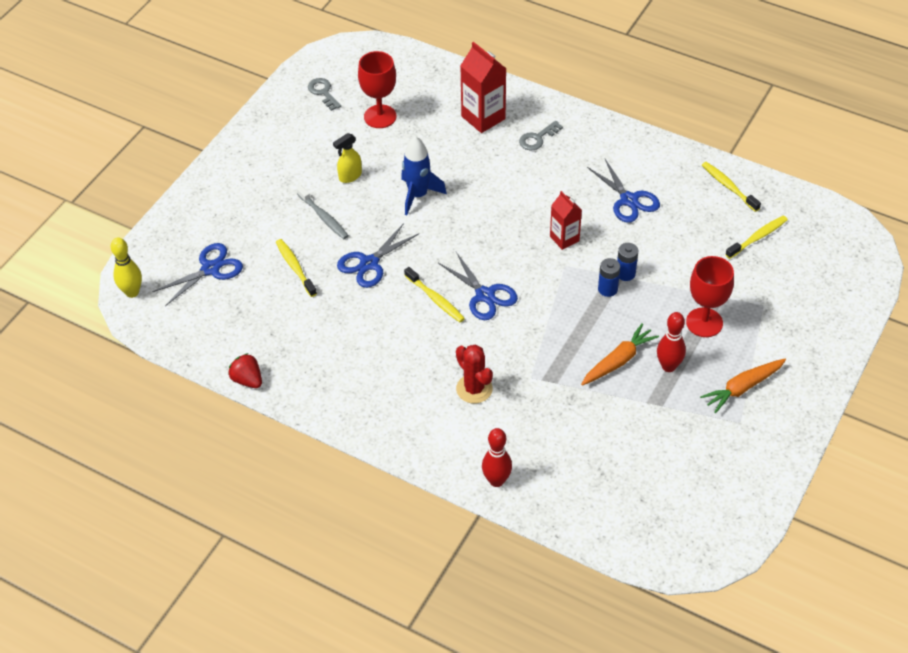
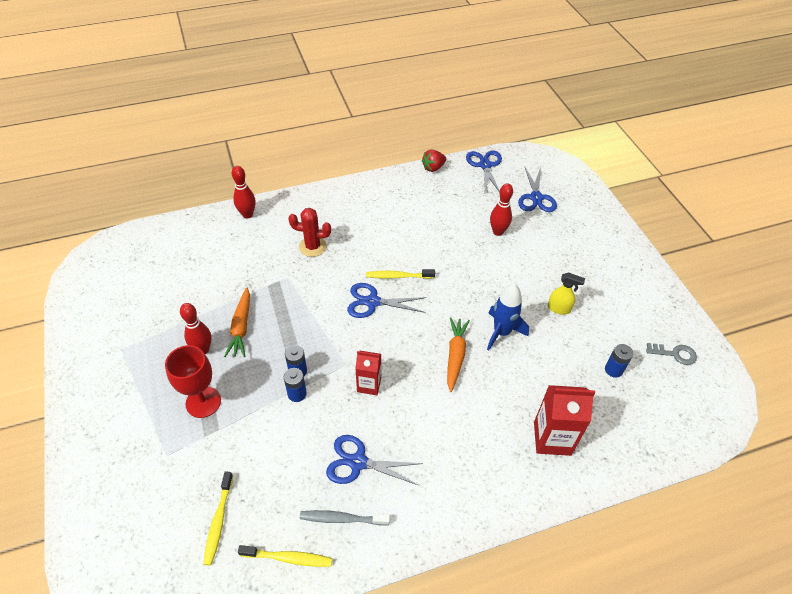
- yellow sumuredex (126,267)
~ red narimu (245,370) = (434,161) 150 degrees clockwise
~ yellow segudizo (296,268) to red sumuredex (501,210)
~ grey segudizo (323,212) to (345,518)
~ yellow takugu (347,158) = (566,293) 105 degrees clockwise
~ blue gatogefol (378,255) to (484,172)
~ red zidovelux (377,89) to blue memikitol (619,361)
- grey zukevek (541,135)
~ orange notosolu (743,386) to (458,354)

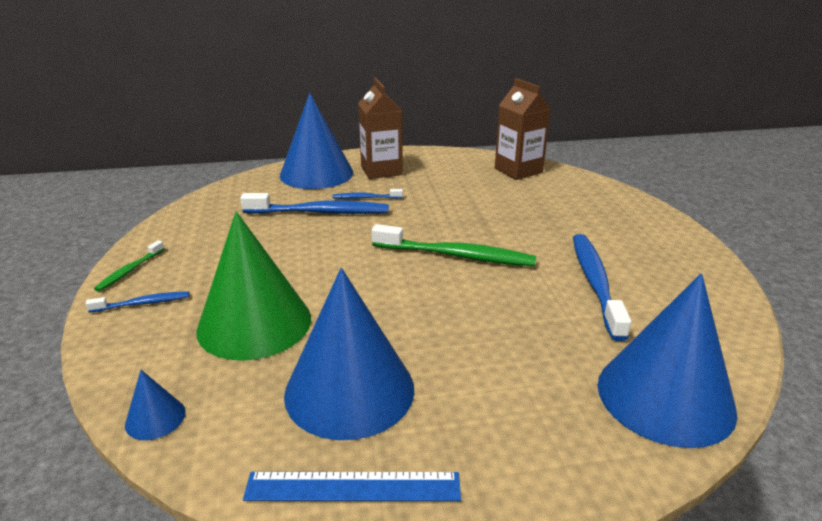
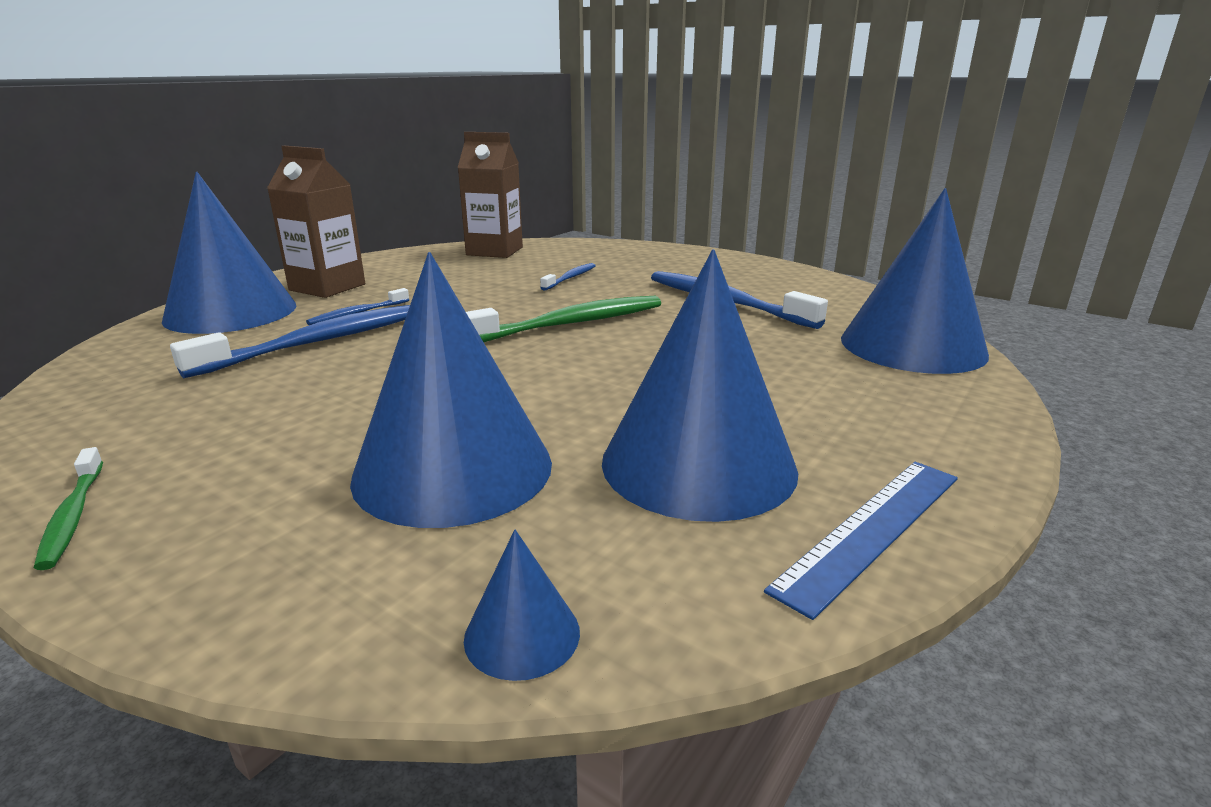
~ blue segudizo (137,302) to (568,277)
~ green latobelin (253,286) to blue latobelin (451,390)

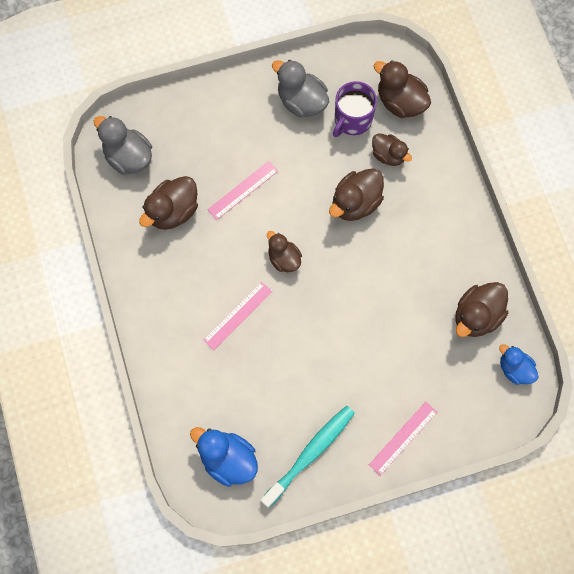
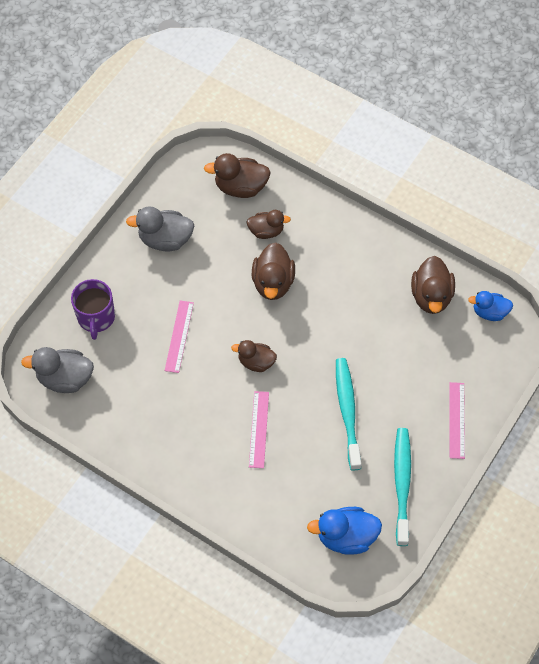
- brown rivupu (168,203)
~ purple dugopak (355,109) to (93,309)
+ turquoise segudizo (348,414)

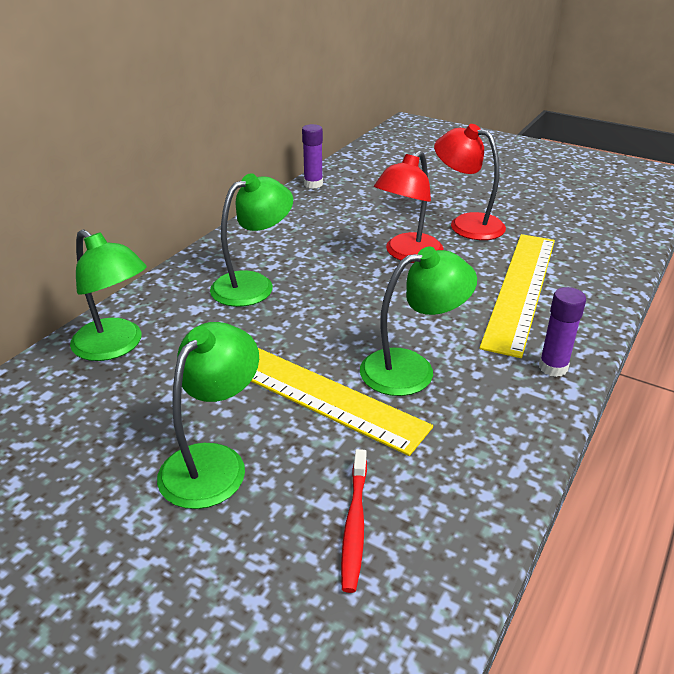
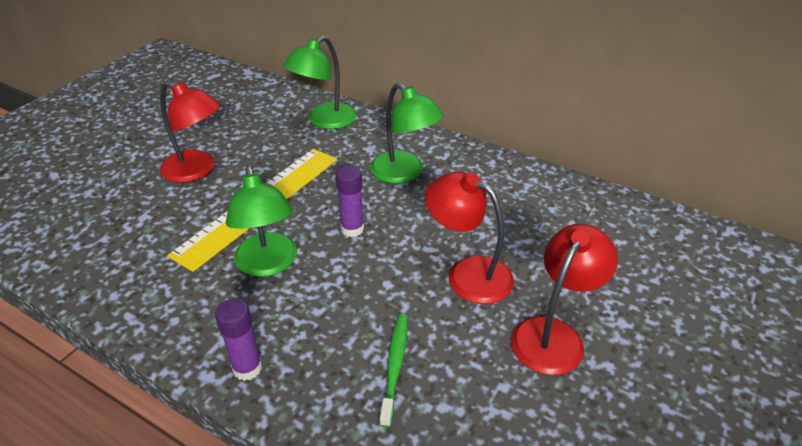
~ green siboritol (208,415) to red siboritol (190,132)
~ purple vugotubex (312,156) to (350,201)
- red segudizo (354,521)
~ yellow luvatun (517,296) to green segudizo (393,371)

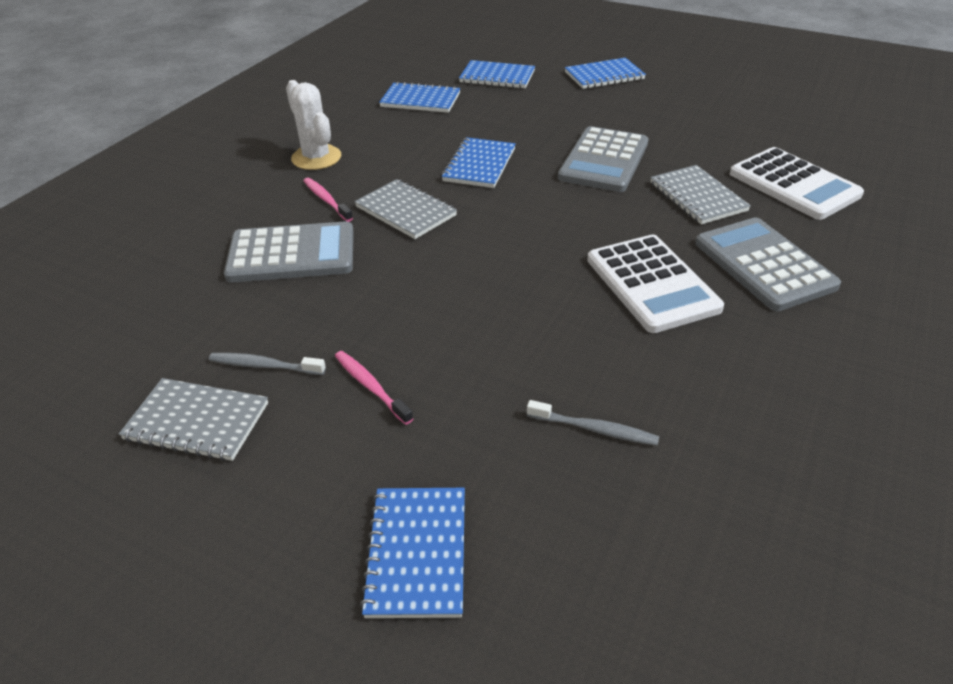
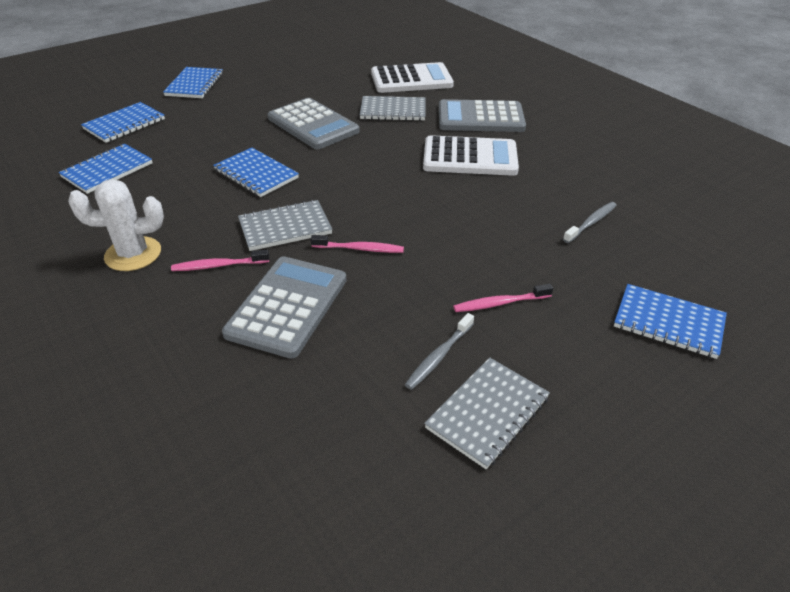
+ pink segudizo (357,244)

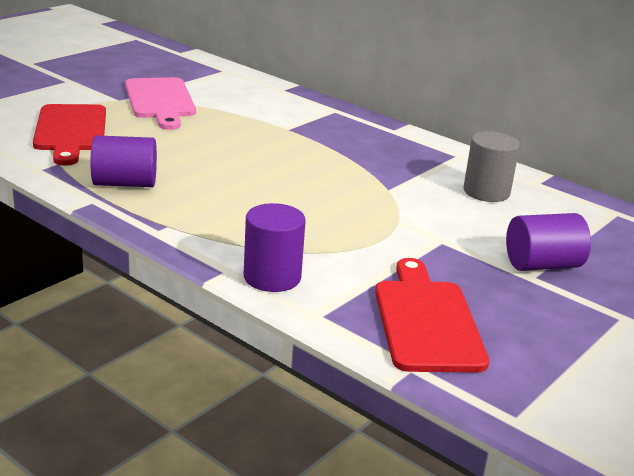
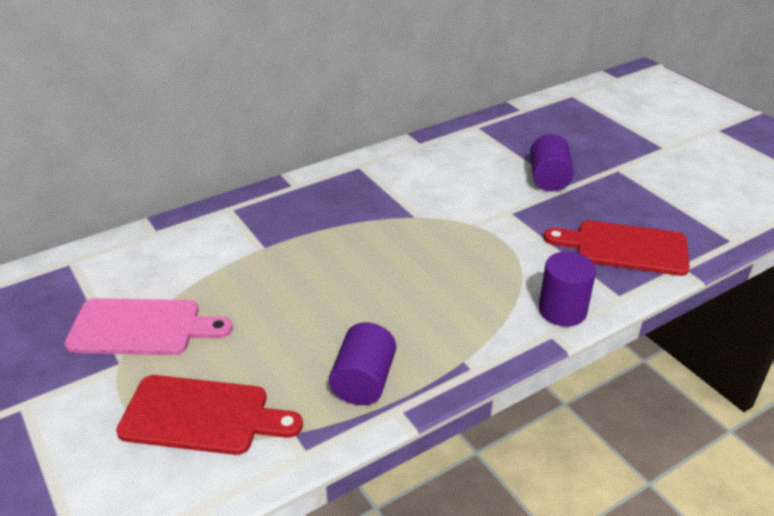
- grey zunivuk (491,166)

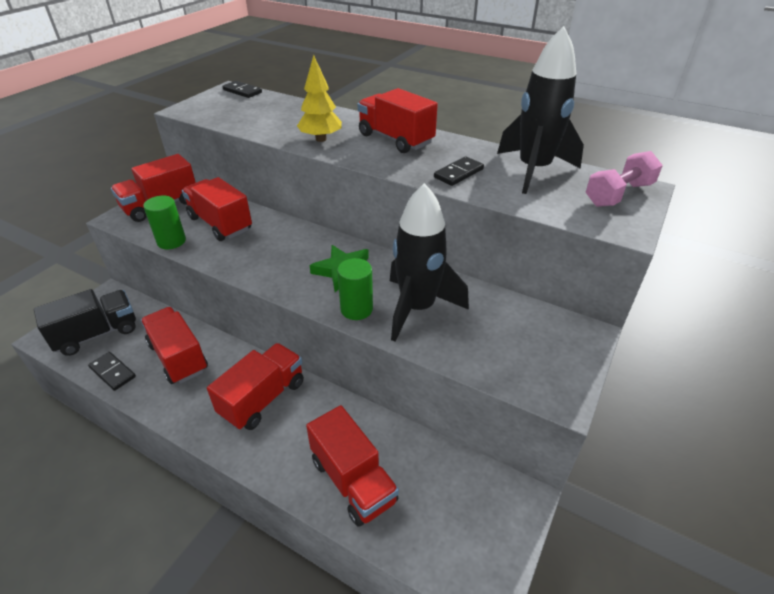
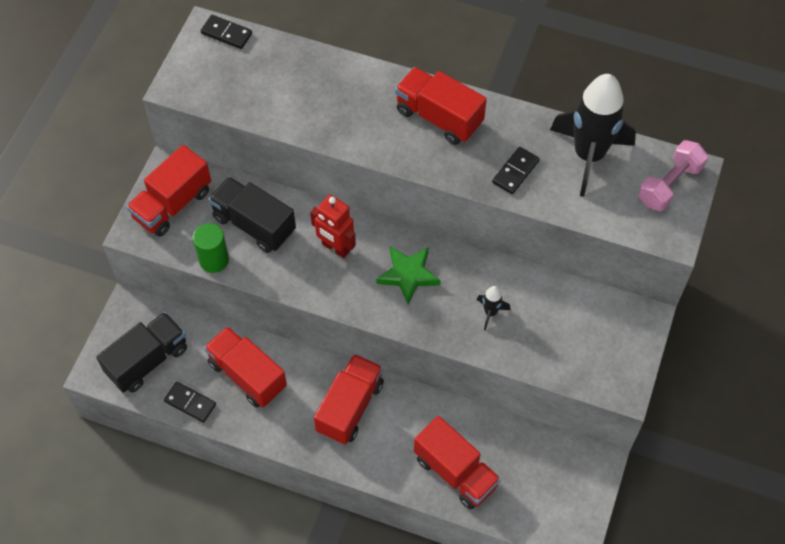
~ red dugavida (217,209) to black dugavida (252,215)
- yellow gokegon (319,98)
- green zunivuk (355,289)
~ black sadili (429,262) = (494,308) x0.42
+ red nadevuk (333,226)

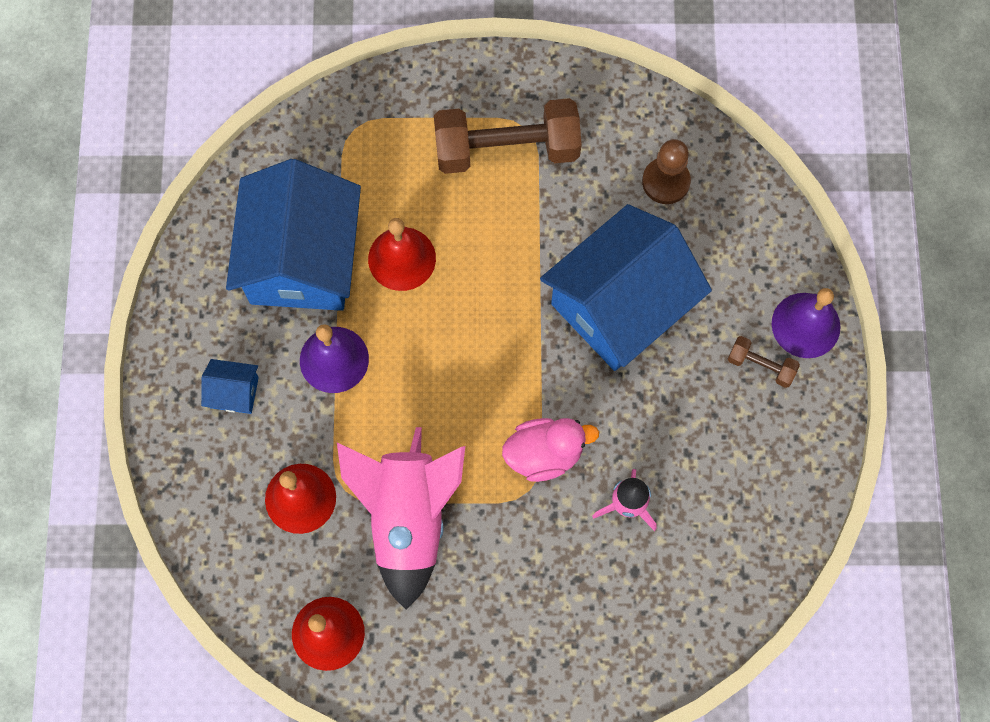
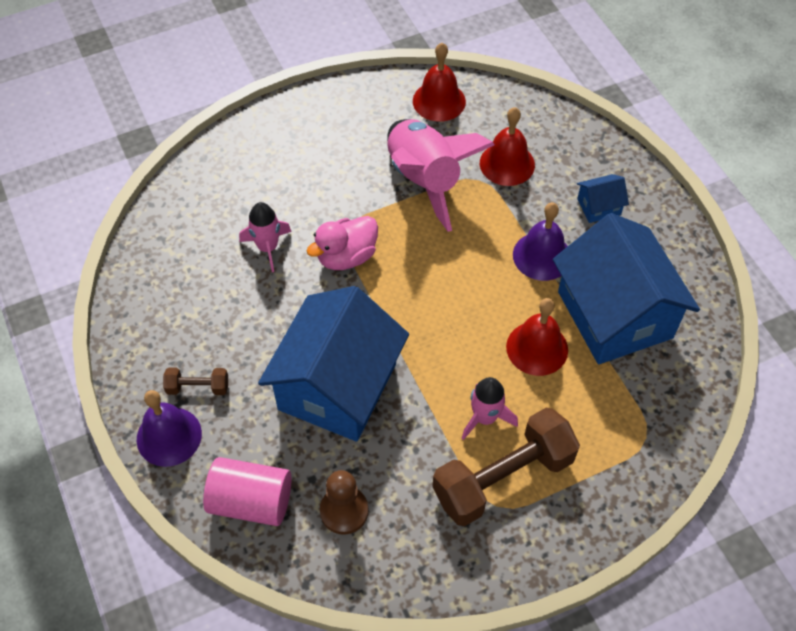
+ pink zunivuk (247,491)
+ pink sadili (490,408)

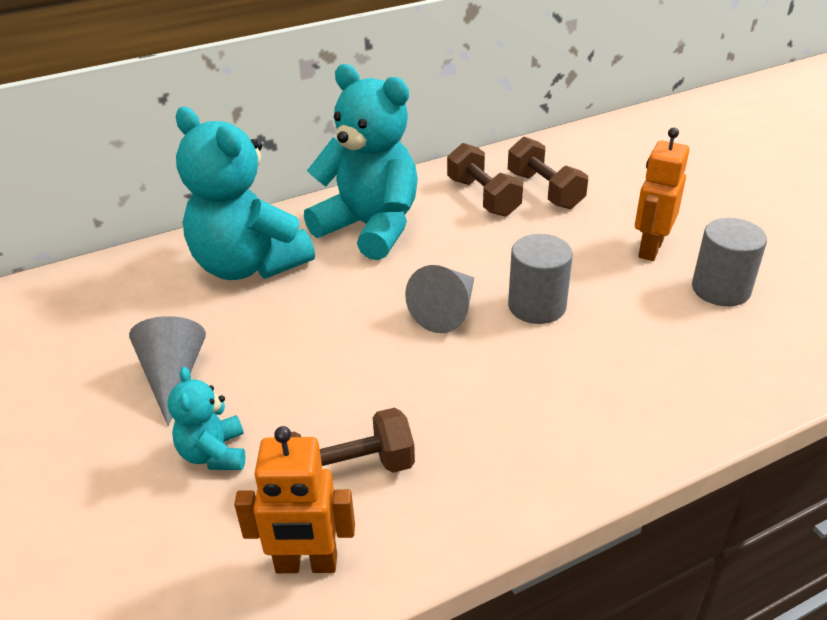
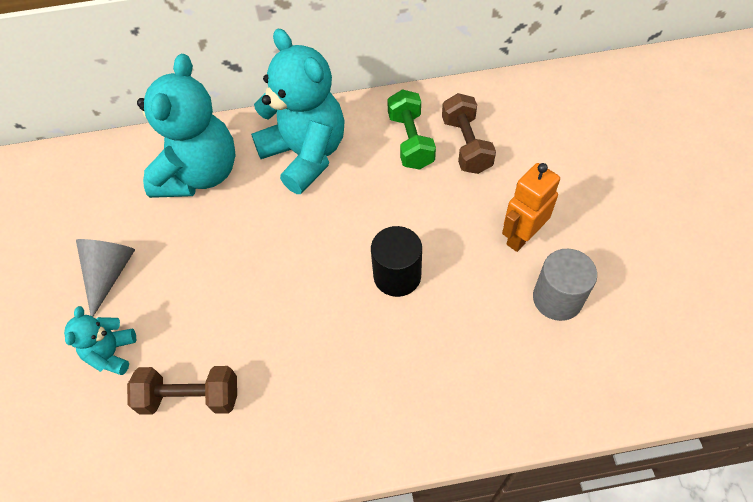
~ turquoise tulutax (245,193) = (186,126) 135 degrees counterclockwise
- orange nadevuk (294,499)
- grey latobelin (439,299)
~ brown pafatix (485,180) to green pafatix (411,129)
~ grey zunivuk (540,279) to black zunivuk (396,261)

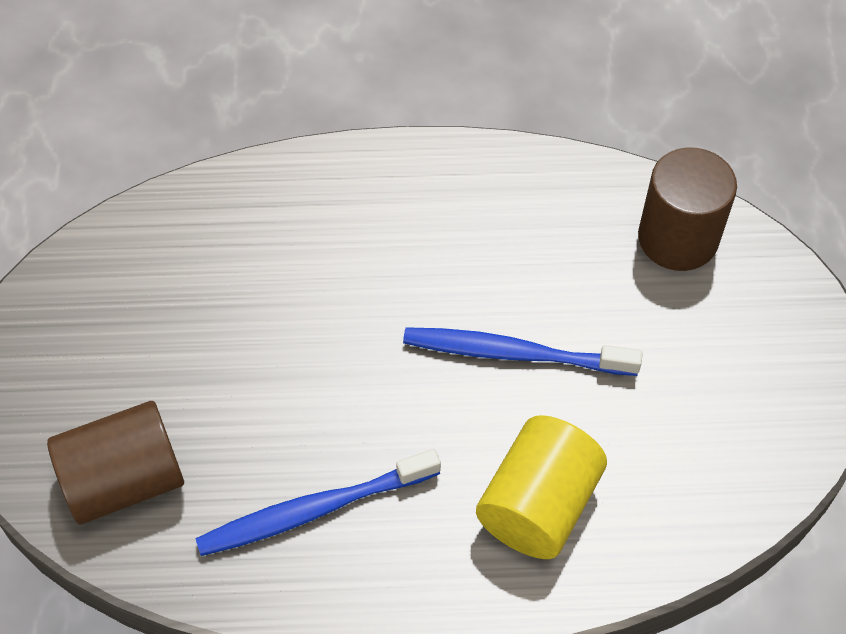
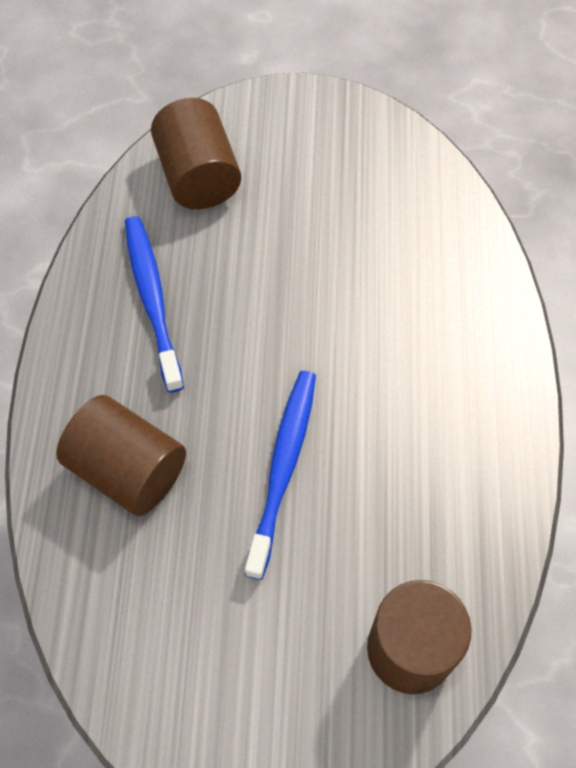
~ yellow zunivuk (541,487) to brown zunivuk (121,455)

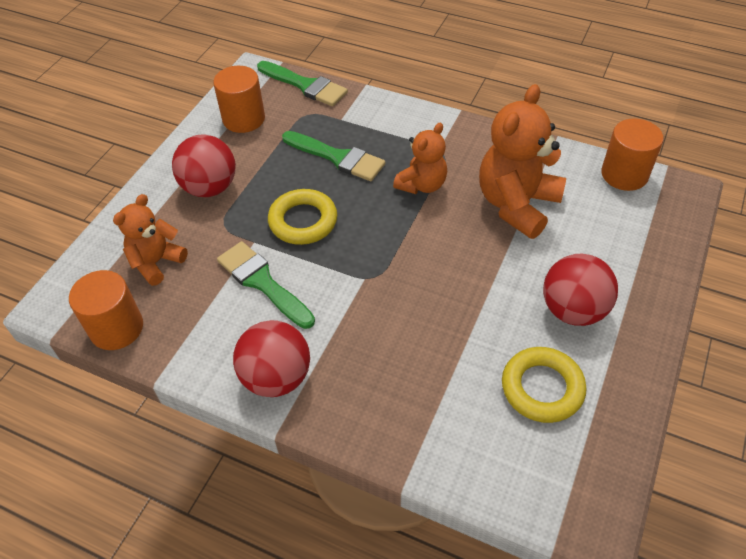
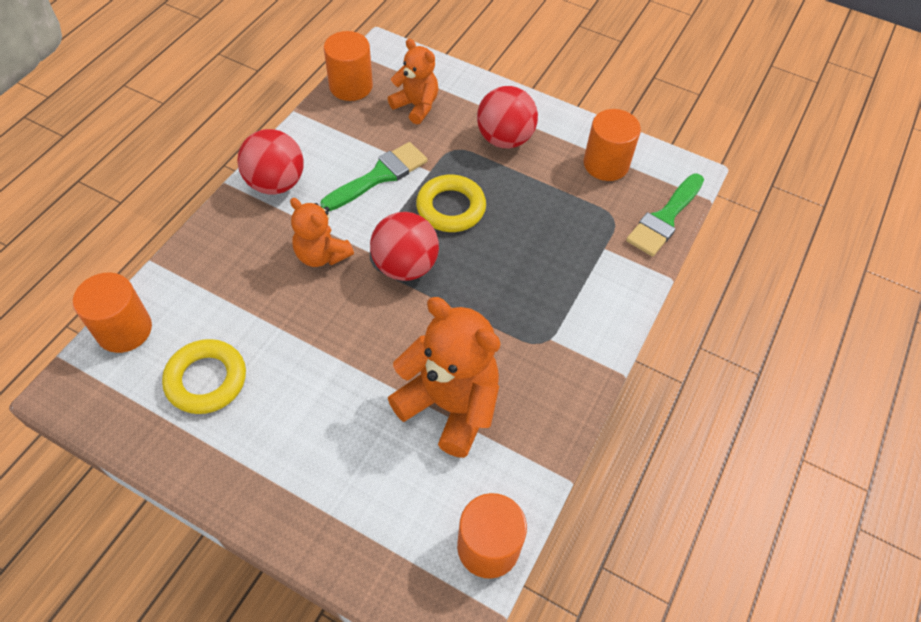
- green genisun (334,156)
~ orange tulutax (420,158) to (322,232)
~ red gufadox (580,290) to (404,246)
+ orange zunivuk (112,313)

